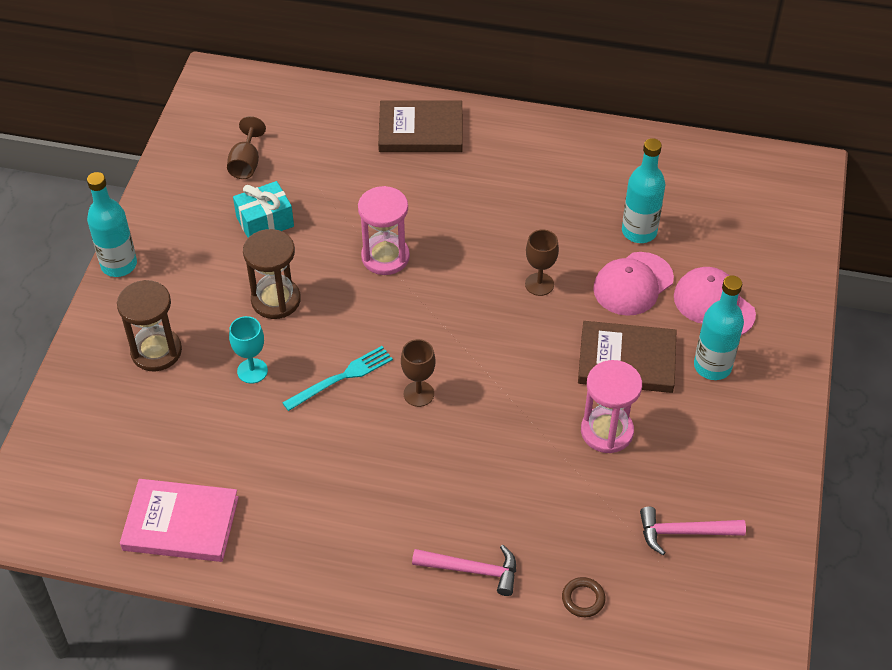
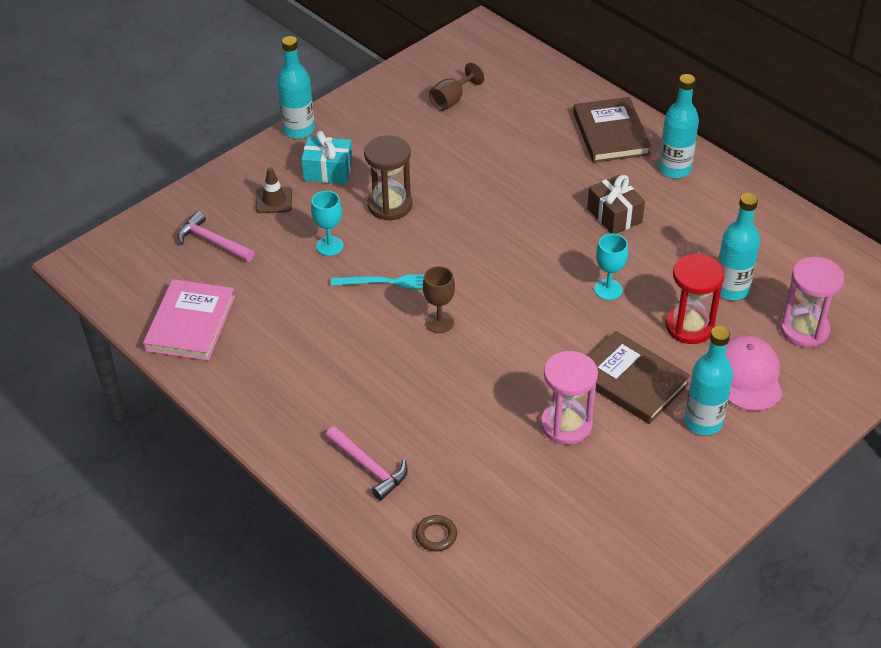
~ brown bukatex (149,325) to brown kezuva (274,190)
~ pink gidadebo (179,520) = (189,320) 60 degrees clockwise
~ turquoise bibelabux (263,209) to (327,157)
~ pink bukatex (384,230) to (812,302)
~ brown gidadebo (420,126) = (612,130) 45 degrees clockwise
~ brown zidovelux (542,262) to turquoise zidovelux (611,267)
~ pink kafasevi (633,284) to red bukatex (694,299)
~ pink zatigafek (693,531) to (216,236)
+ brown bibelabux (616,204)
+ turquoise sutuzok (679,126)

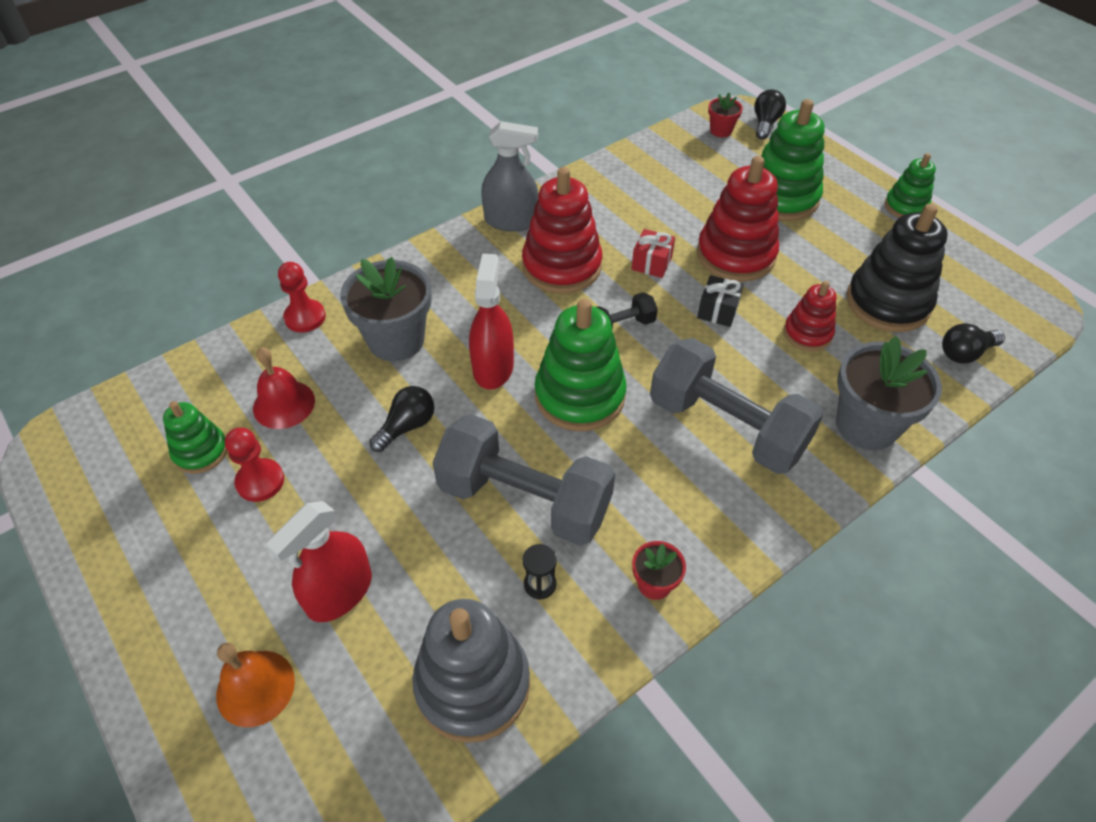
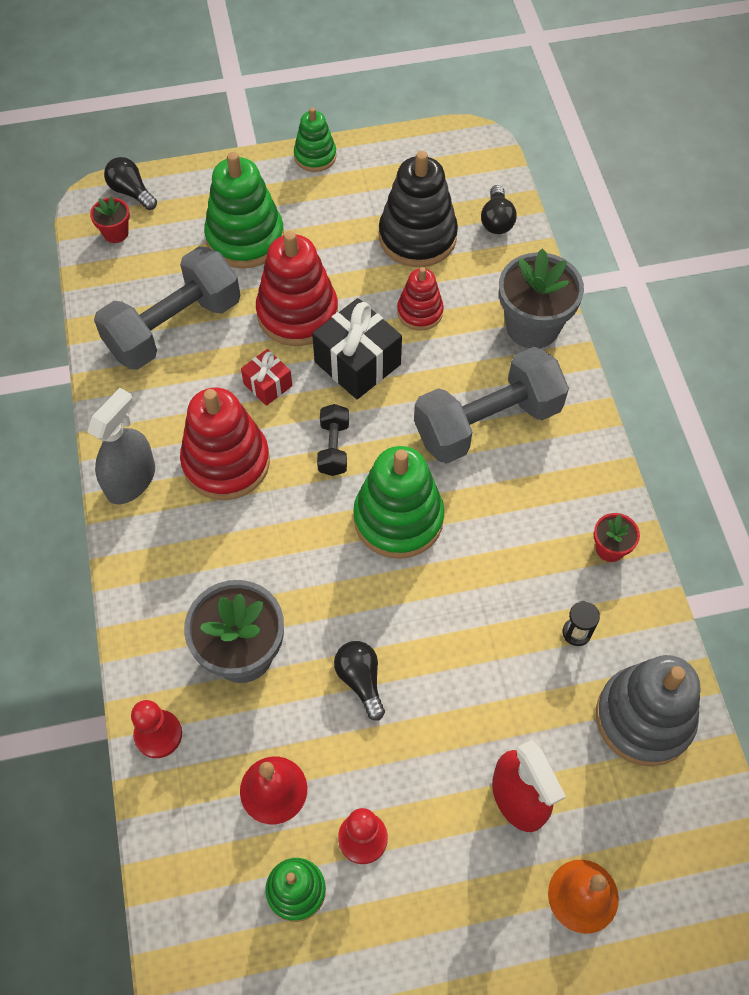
~ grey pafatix (524,480) to (167,308)
- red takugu (491,321)
~ black bibelabux (720,301) = (357,348) x1.79

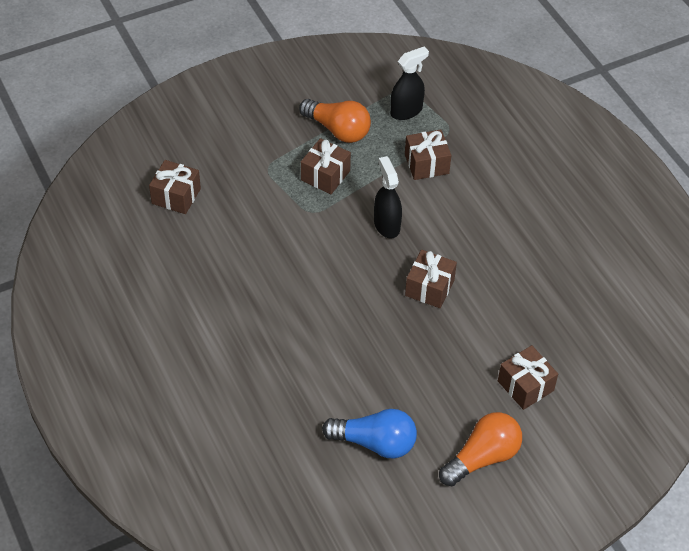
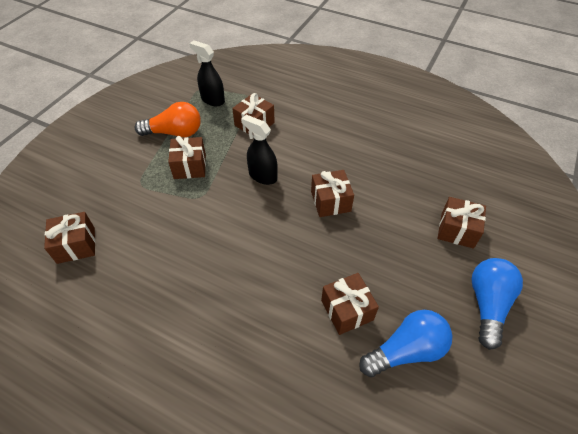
~ black takugu (409,83) = (207,73) 75 degrees counterclockwise
~ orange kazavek (480,449) to blue kazavek (497,304)
+ brown bibelabux (350,304)

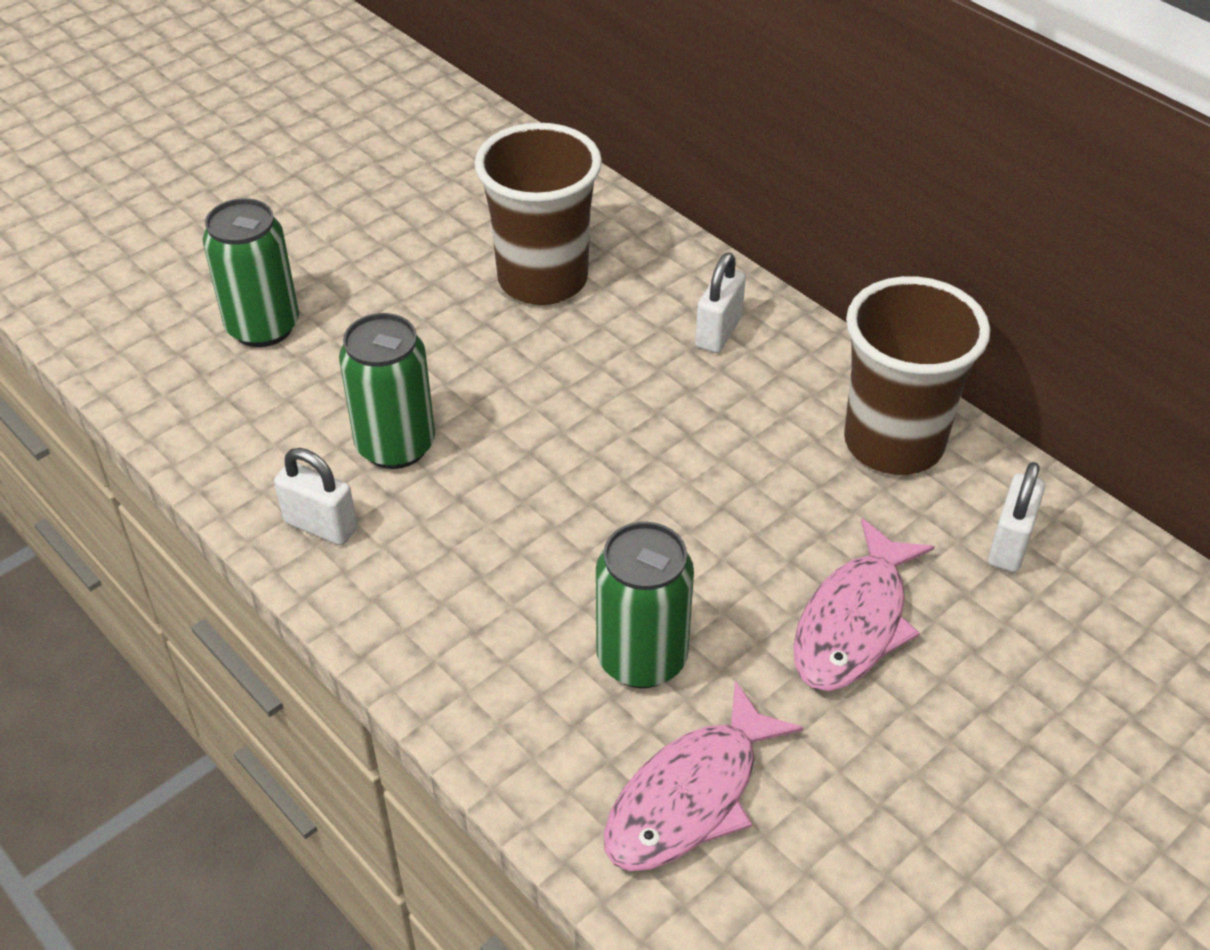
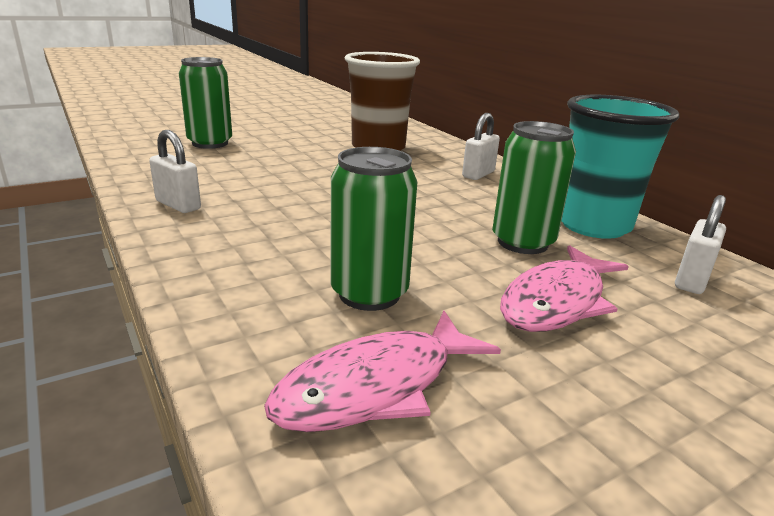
~ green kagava (387,391) to (534,187)
~ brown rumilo (917,375) to turquoise rumilo (620,167)

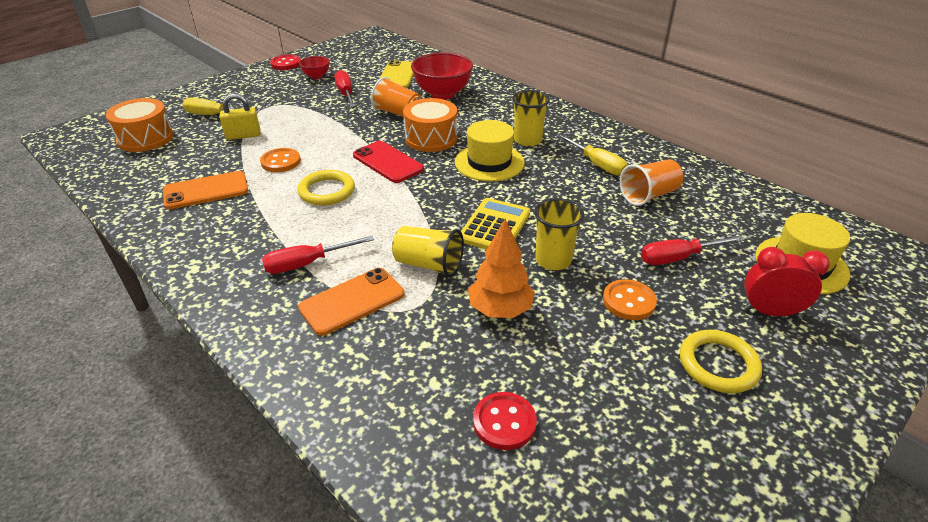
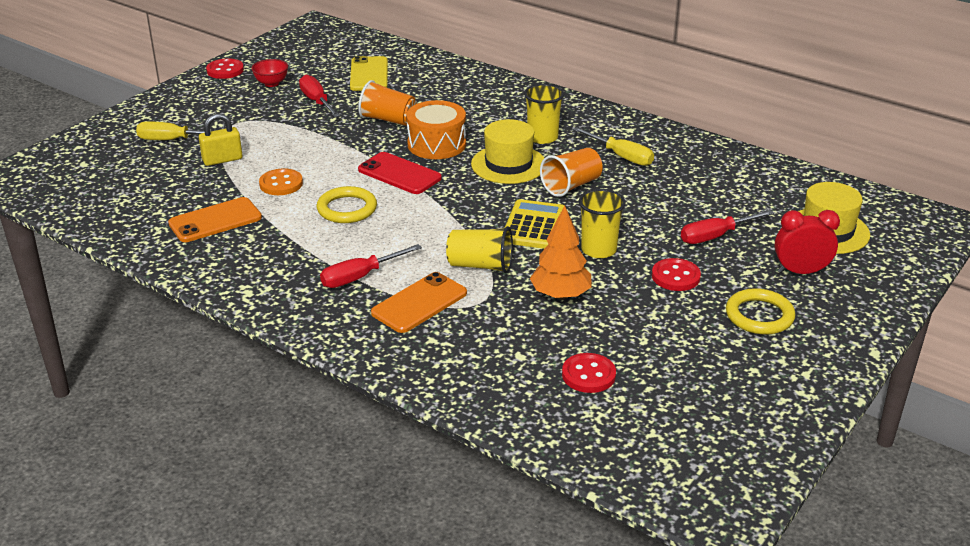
- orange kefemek (140,125)
- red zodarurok (442,76)
~ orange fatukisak (630,299) to red fatukisak (676,274)
~ orange rumilo (651,183) to (571,172)

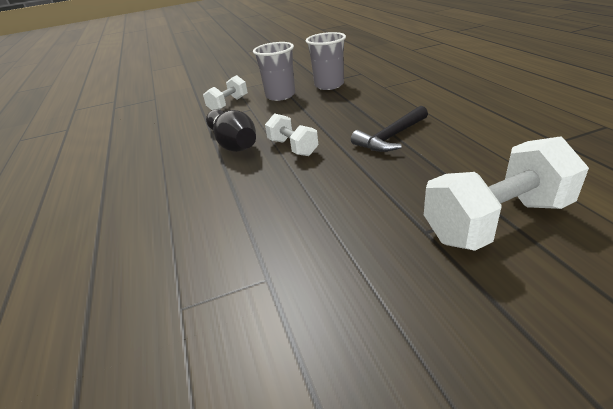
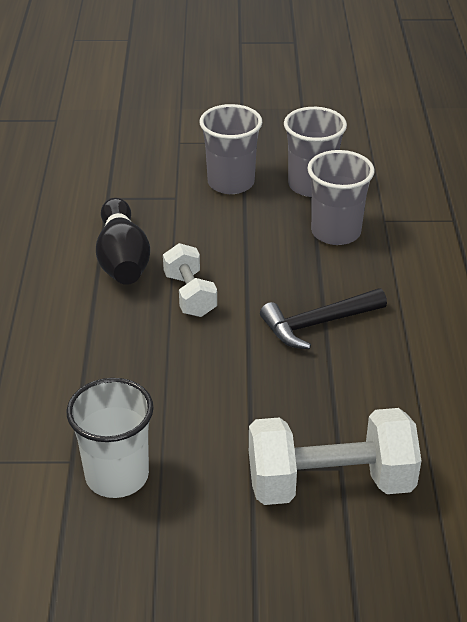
- white pafatix (225,92)
+ white rumilo (110,438)
+ grey rumilo (341,197)

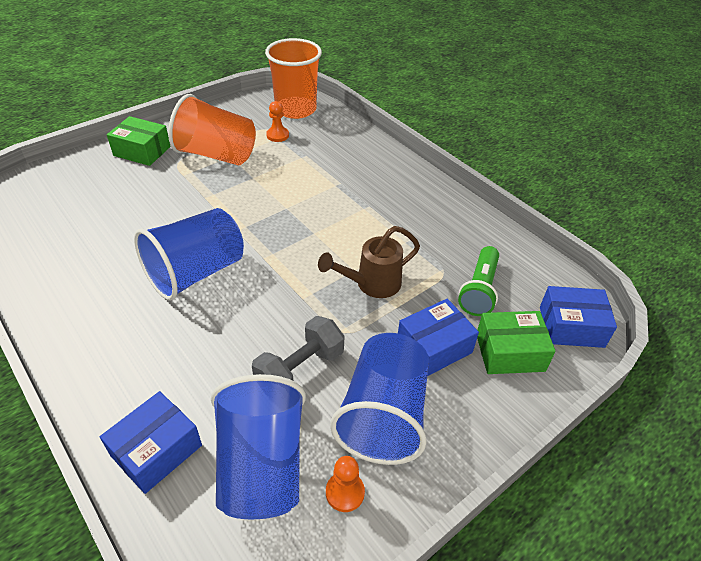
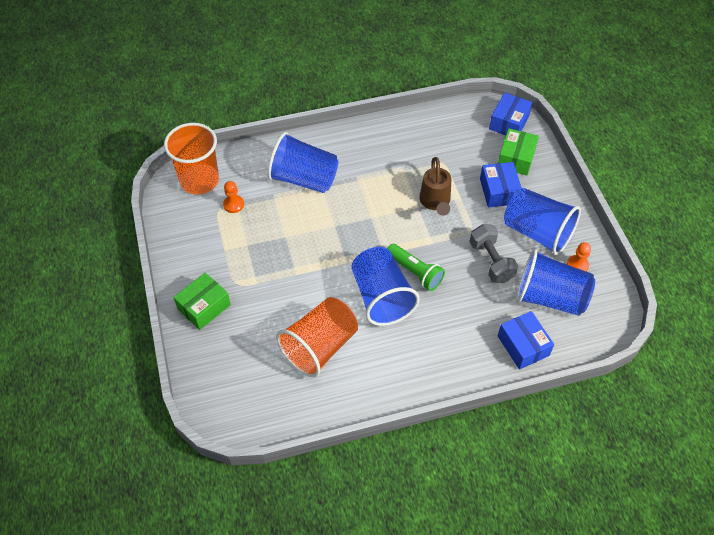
~ orange rumilo (212,129) to (317,337)
~ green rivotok (478,281) to (416,267)
+ blue rumilo (303,162)

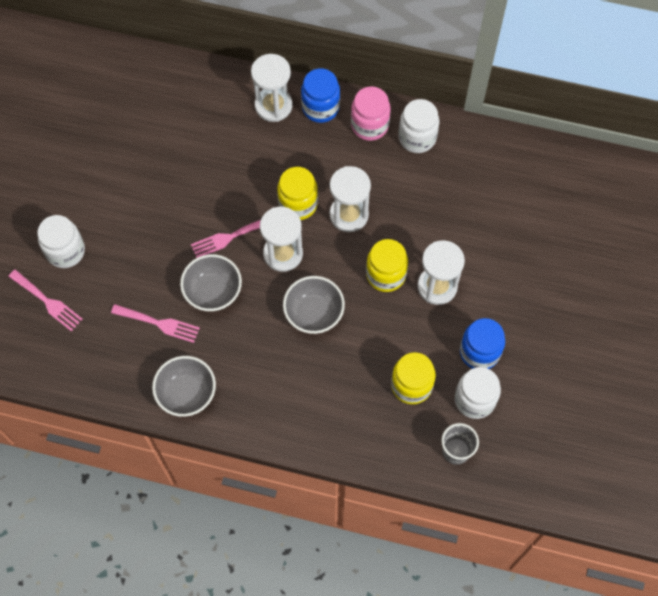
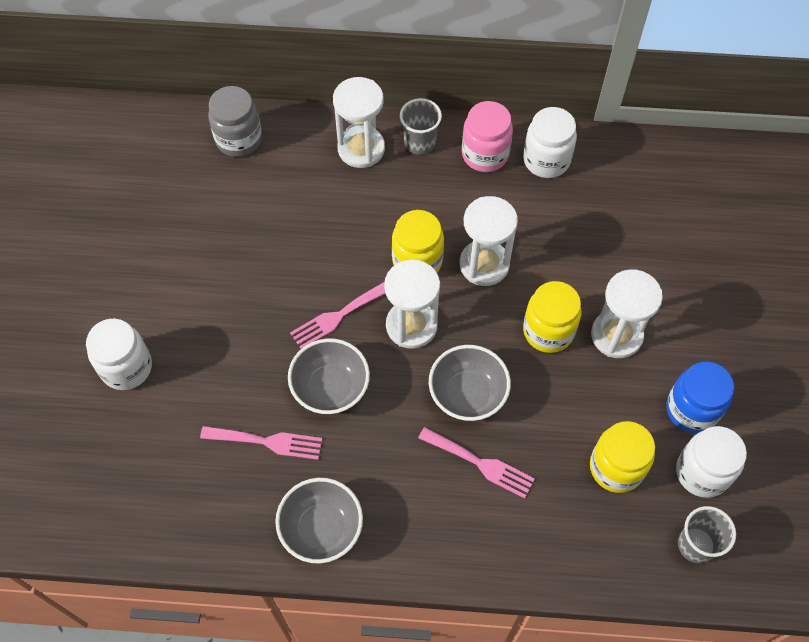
~ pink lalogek (45,300) to (476,463)
~ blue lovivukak (320,95) to grey rumilo (421,126)
+ grey lovivukak (235,121)

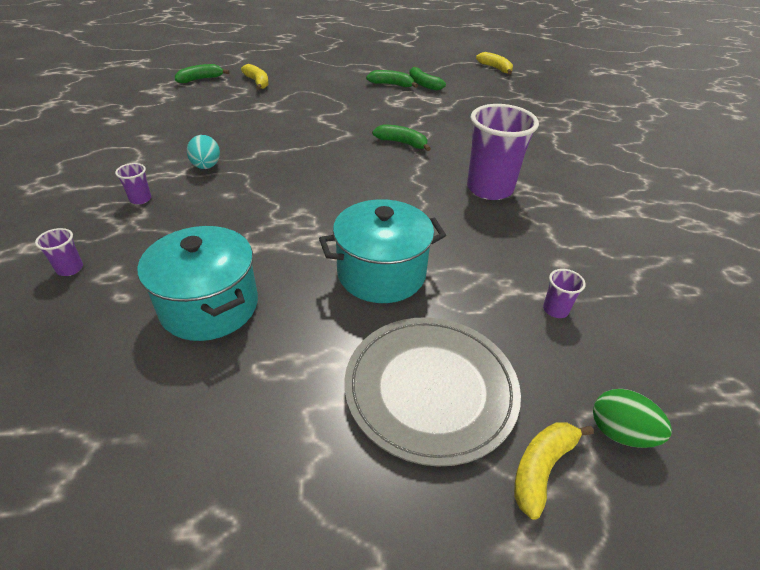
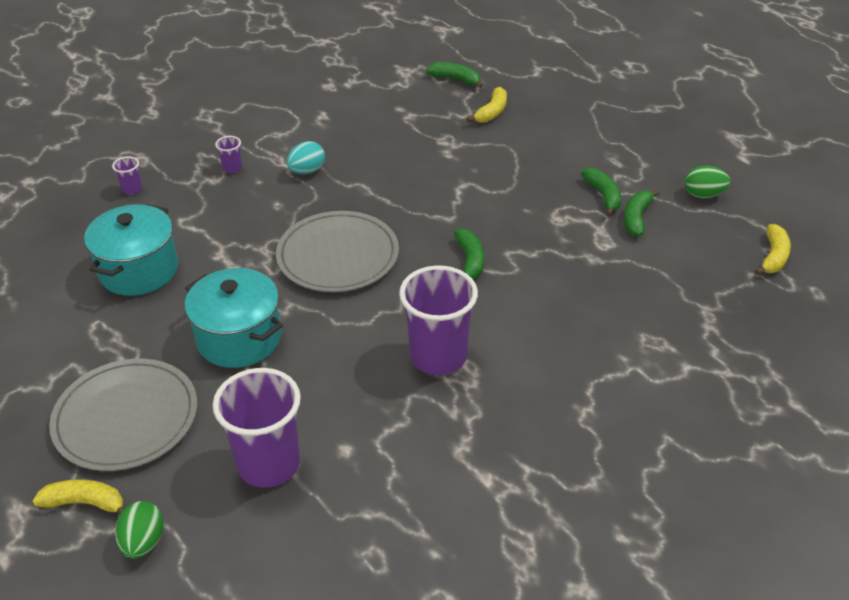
~ purple rumilo (564,293) = (257,428) x2.39
+ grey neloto (337,251)
+ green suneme (707,181)

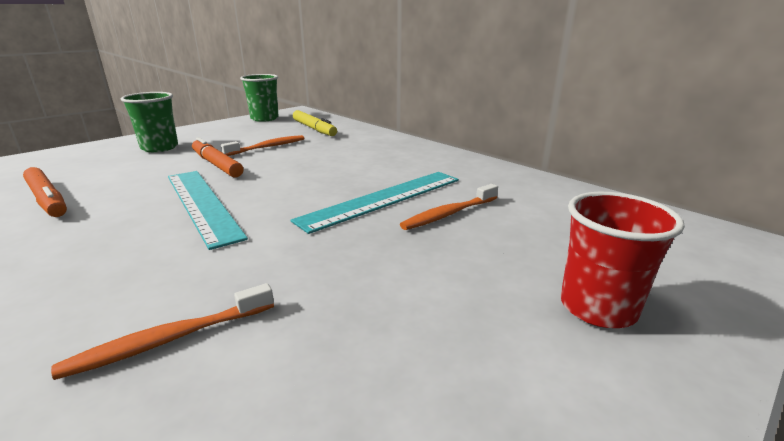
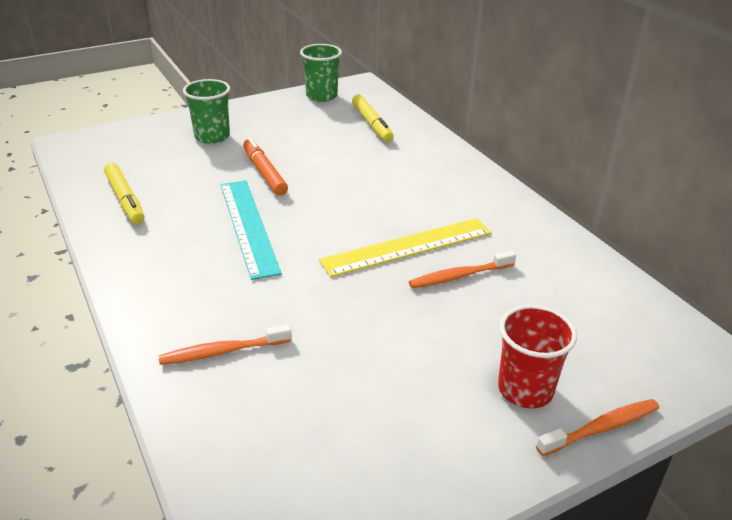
~ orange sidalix (45,192) to yellow sidalix (124,193)
~ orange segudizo (262,145) to (597,427)
~ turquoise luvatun (375,203) to yellow luvatun (405,247)

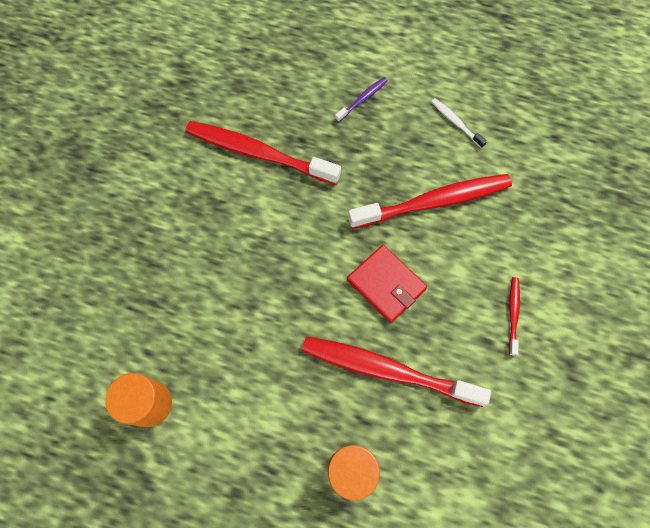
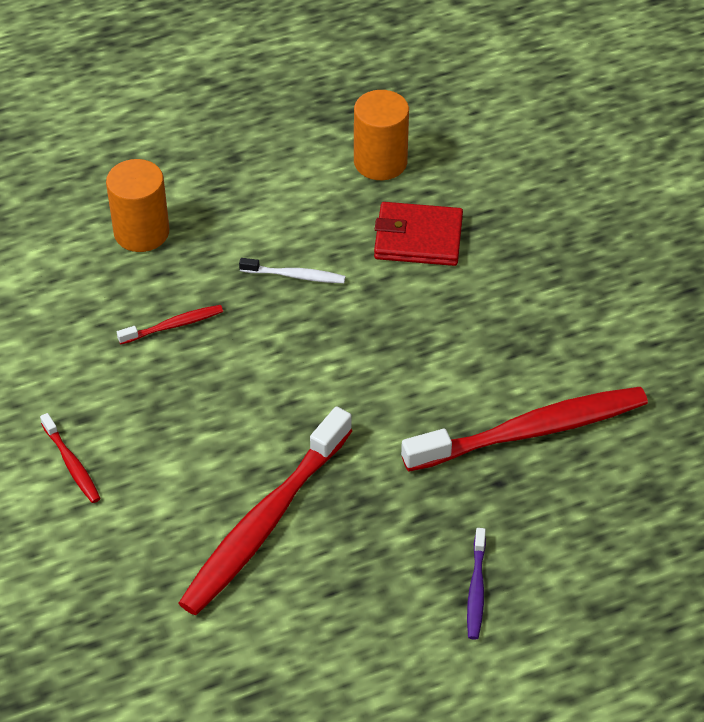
~ red segudizo (396,371) = (170,324) x0.44
~ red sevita (387,284) to (418,234)
~ white segudizo (459,123) to (292,270)

